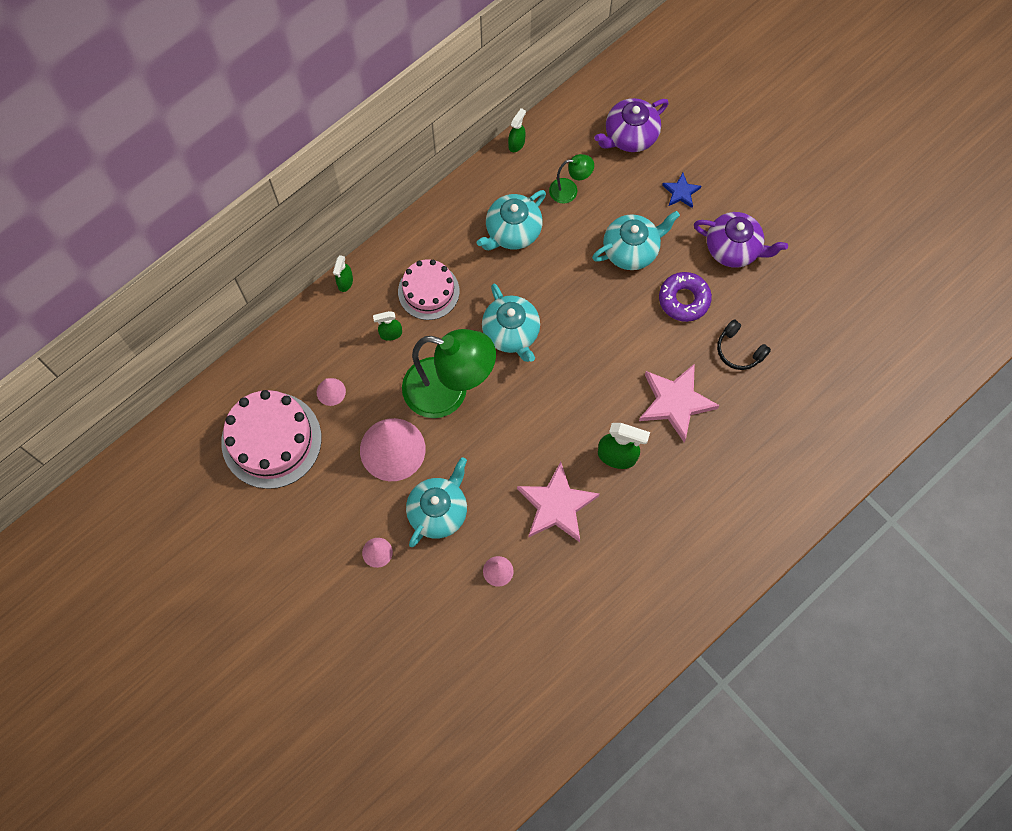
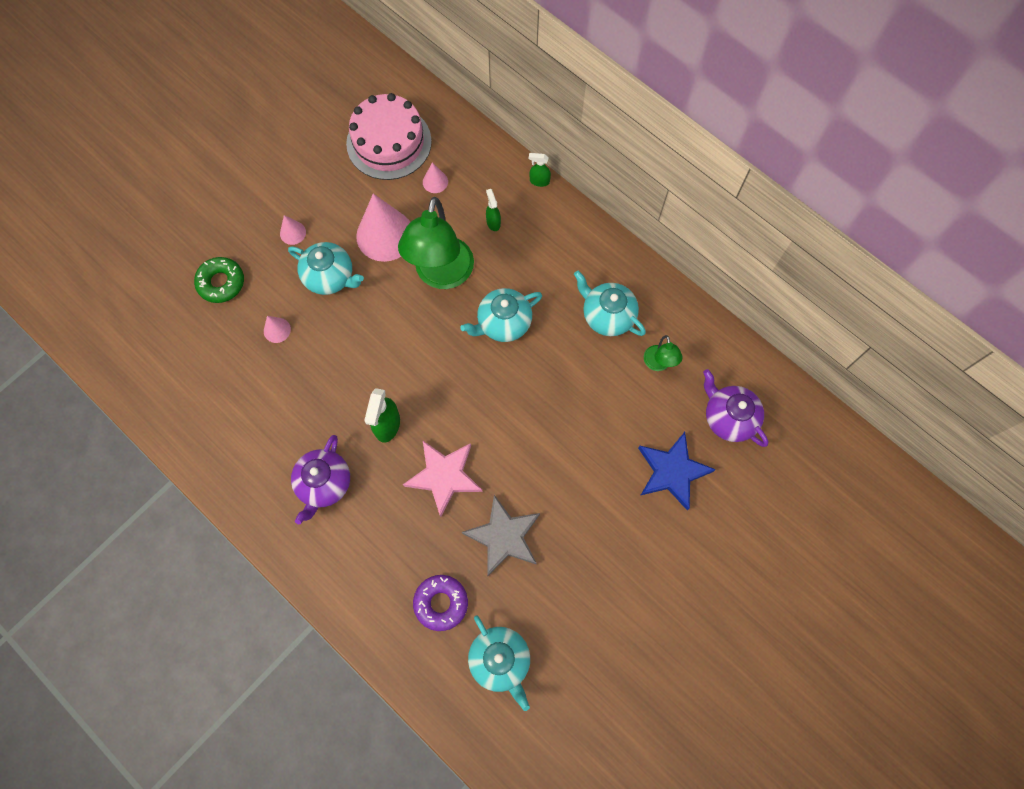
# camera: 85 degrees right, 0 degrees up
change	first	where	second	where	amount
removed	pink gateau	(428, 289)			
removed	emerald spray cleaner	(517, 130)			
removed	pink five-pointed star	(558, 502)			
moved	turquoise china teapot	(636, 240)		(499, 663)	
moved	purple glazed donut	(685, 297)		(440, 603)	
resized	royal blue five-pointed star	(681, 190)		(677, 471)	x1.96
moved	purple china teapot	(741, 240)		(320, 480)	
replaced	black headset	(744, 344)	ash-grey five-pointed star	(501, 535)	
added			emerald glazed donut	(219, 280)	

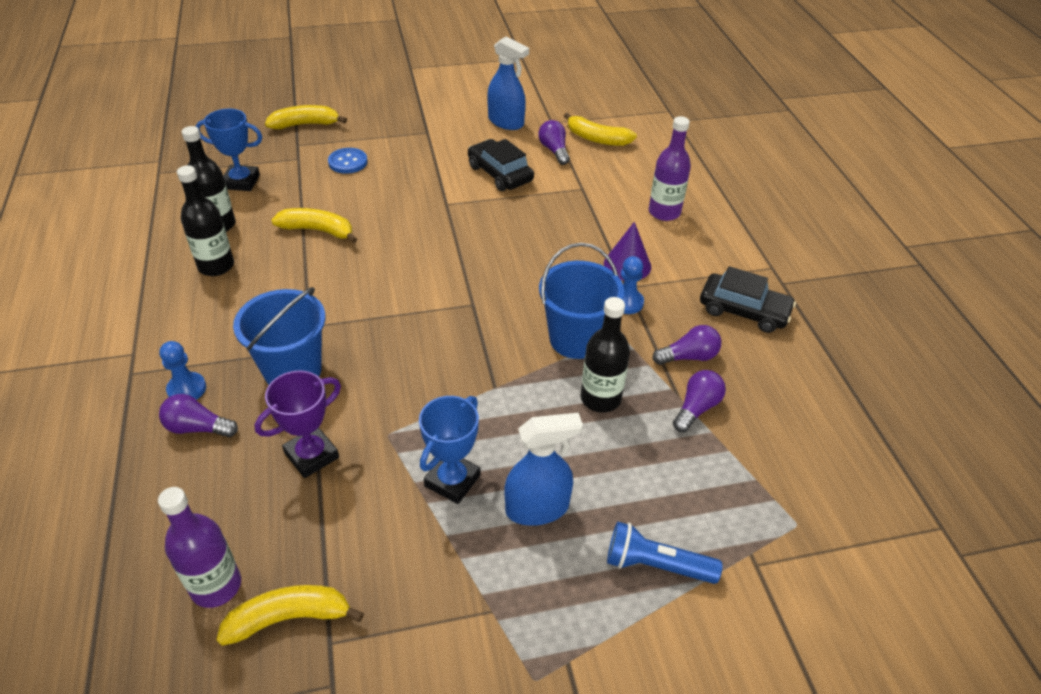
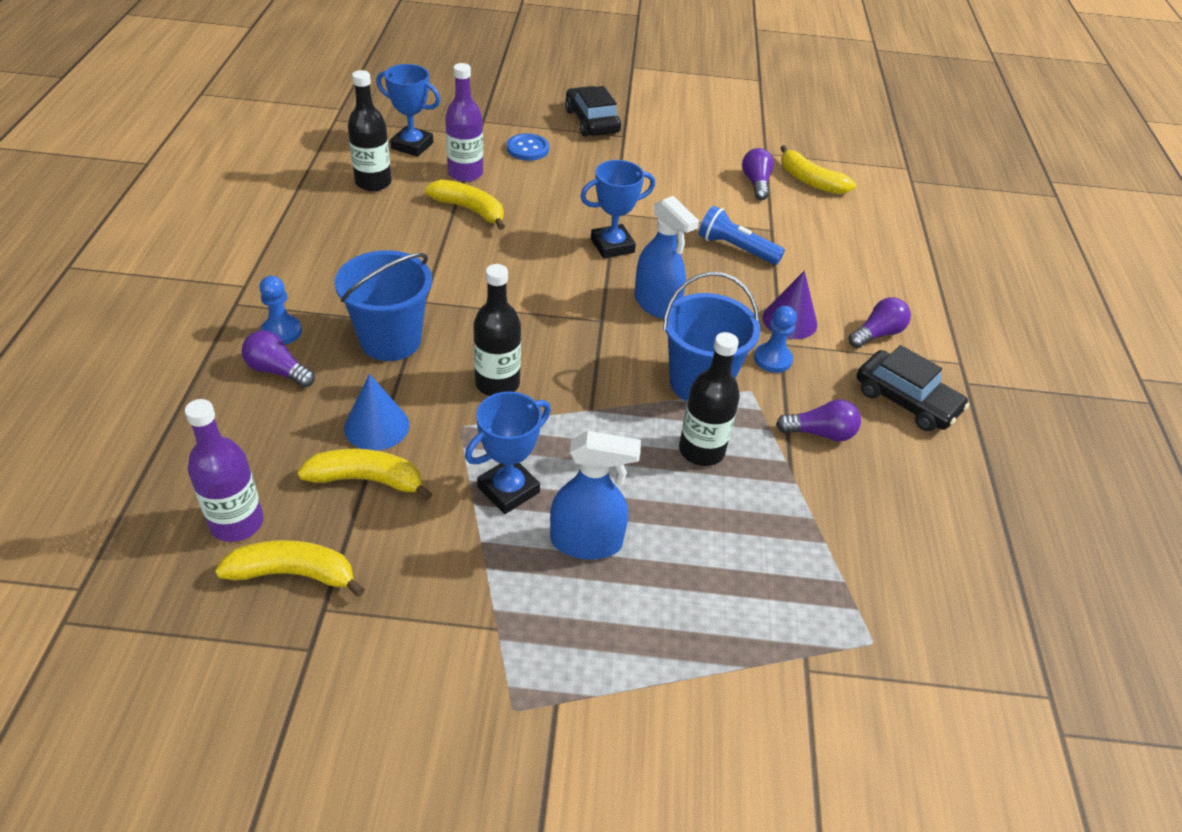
# camera: 15 degrees right, 0 degrees up
change	first	where	second	where	amount
moved	black drink bottle	(205, 220)		(497, 330)	
replaced	purple trophy	(298, 424)	royal blue solid cone	(376, 412)	
moved	bright yellow banana	(306, 117)		(364, 474)	
moved	black toy car	(501, 165)		(593, 111)	
moved	royal blue spray cleaner	(508, 83)		(666, 257)	
moved	royal blue pocket torch	(665, 552)		(742, 235)	
moved	purple drink bottle	(670, 168)		(464, 122)	
moved	purple lightbulb	(699, 401)		(879, 322)	
added			royal blue trophy	(617, 209)	

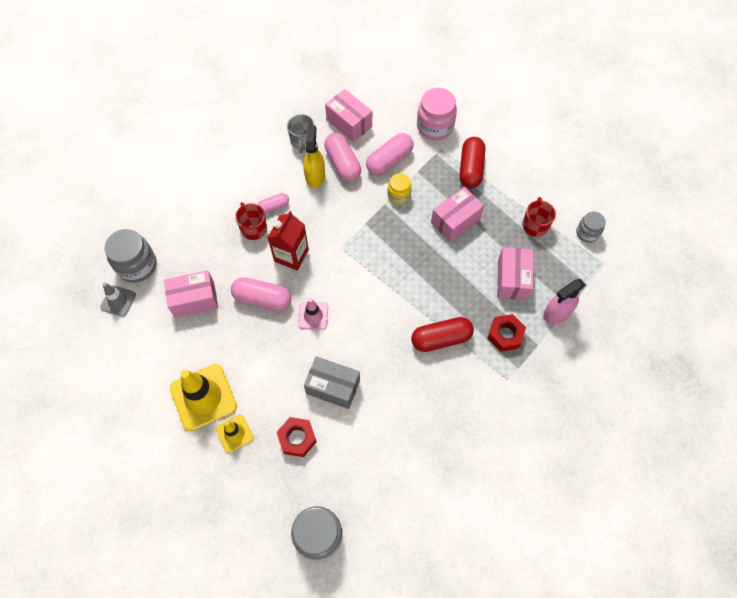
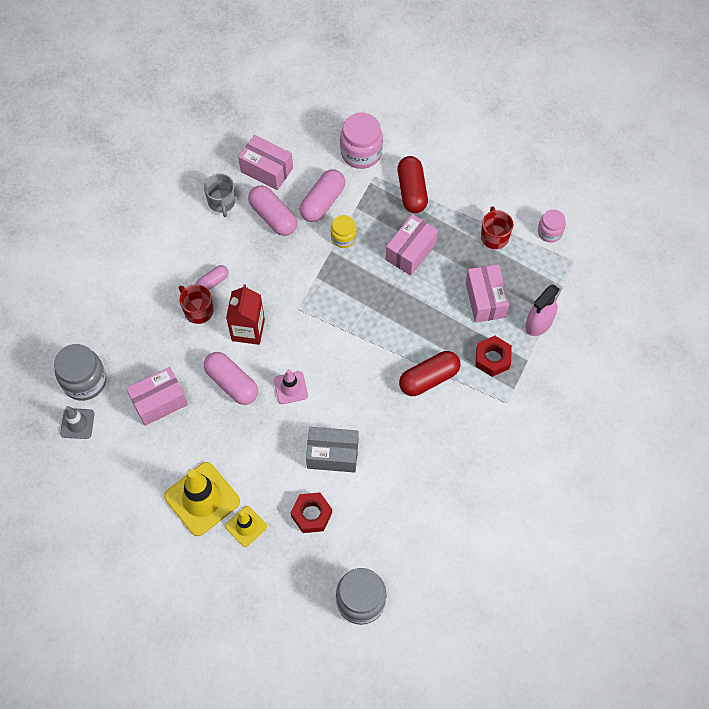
# camera: 15 degrees left, 0 degrees up
change	first	where	second	where	amount
turned	pink pill shape	(261, 294)		(231, 378)	45 degrees clockwise
removed	bright yellow spray cleaner	(314, 156)			
recoloured	ash-grey preserve jar	(591, 227)	pink preserve jar	(552, 226)	

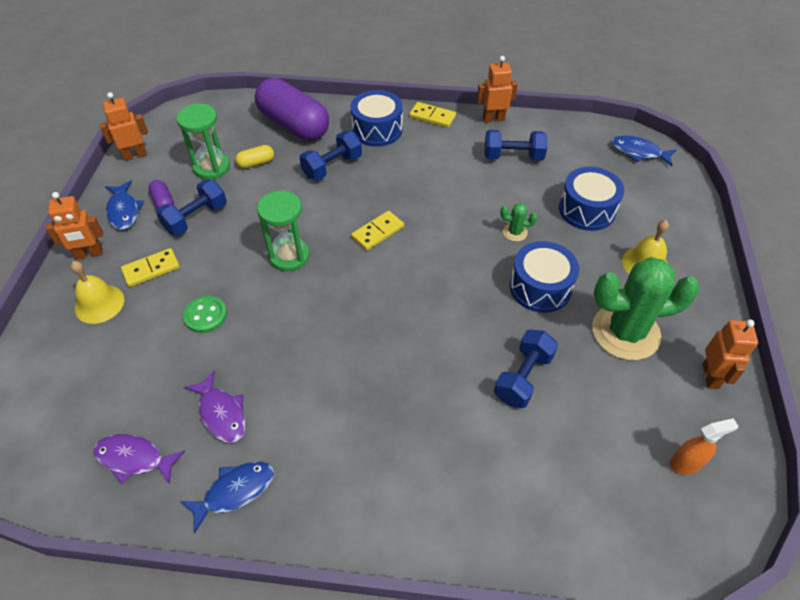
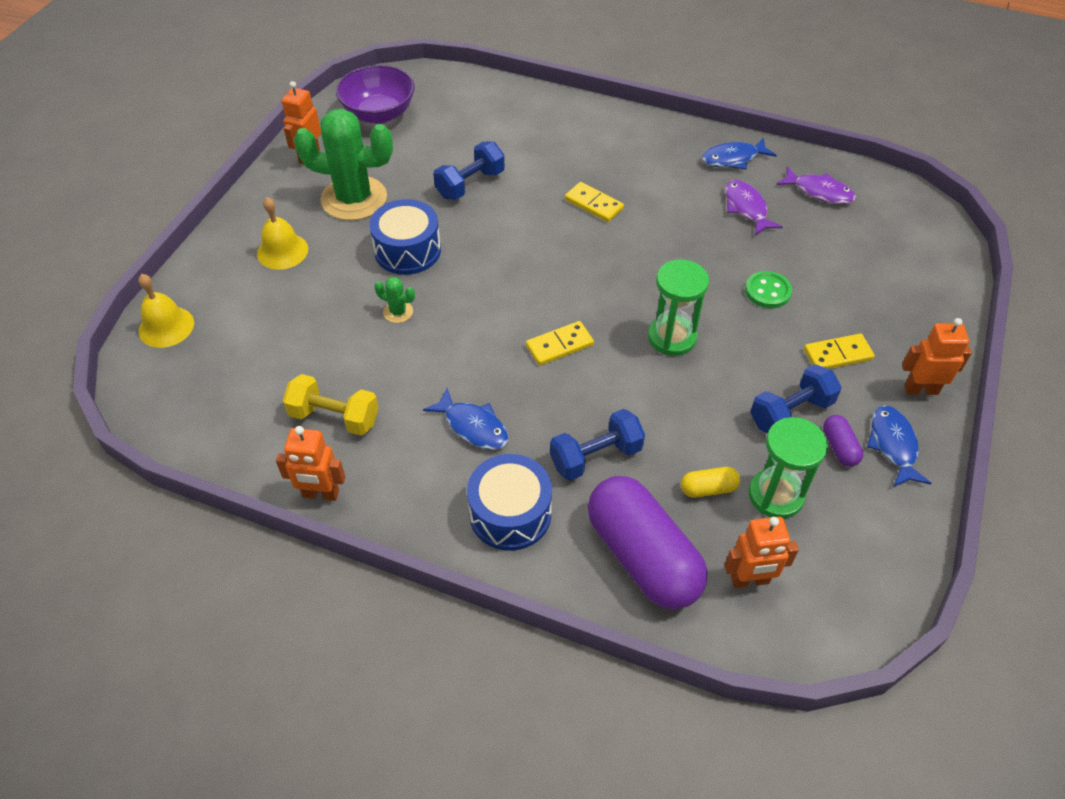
# camera: 165 degrees left, 0 degrees up
change	first	where	second	where	amount
moved	bright yellow school bell	(97, 292)		(166, 311)	
moved	orange-coloured robot figure	(124, 126)		(761, 552)	
moved	bright yellow domino piece	(432, 115)		(594, 202)	
recoloured	royal blue hand weight	(516, 145)	bright yellow hand weight	(331, 405)	
removed	royal blue drum	(591, 199)			
moved	royal blue fish figure	(644, 150)		(466, 419)	
replaced	orange-coloured spray cleaner	(704, 446)	purple serving bowl	(375, 94)	

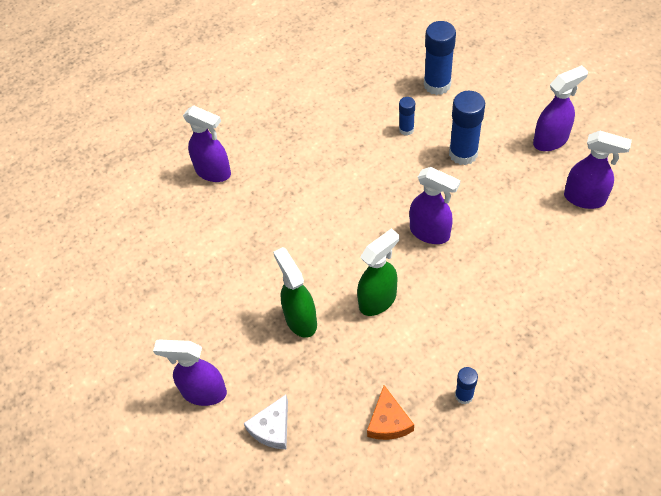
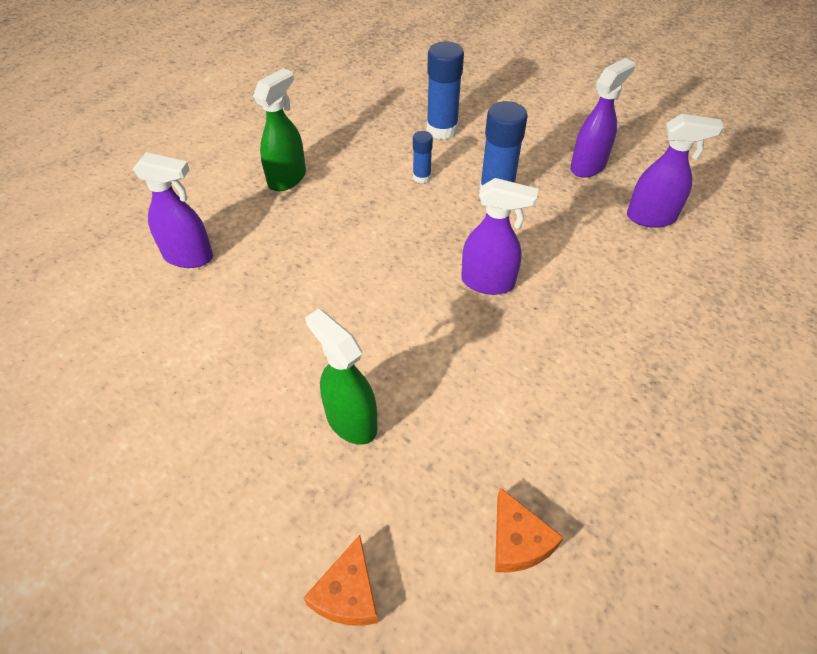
# camera: 20 degrees left, 5 degrees down
change	first	where	second	where	amount
removed	purple spray cleaner	(190, 373)			
recoloured	snow-white piece of cheese	(266, 422)	orange-coloured piece of cheese	(340, 580)	
moved	emerald spray cleaner	(378, 272)		(279, 129)	
removed	royal blue glue stick	(466, 386)			

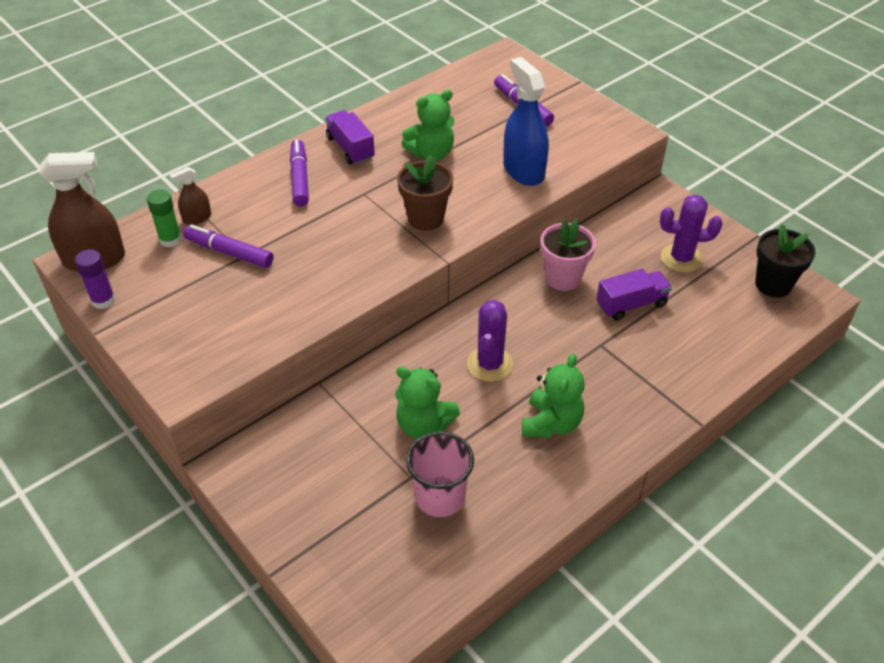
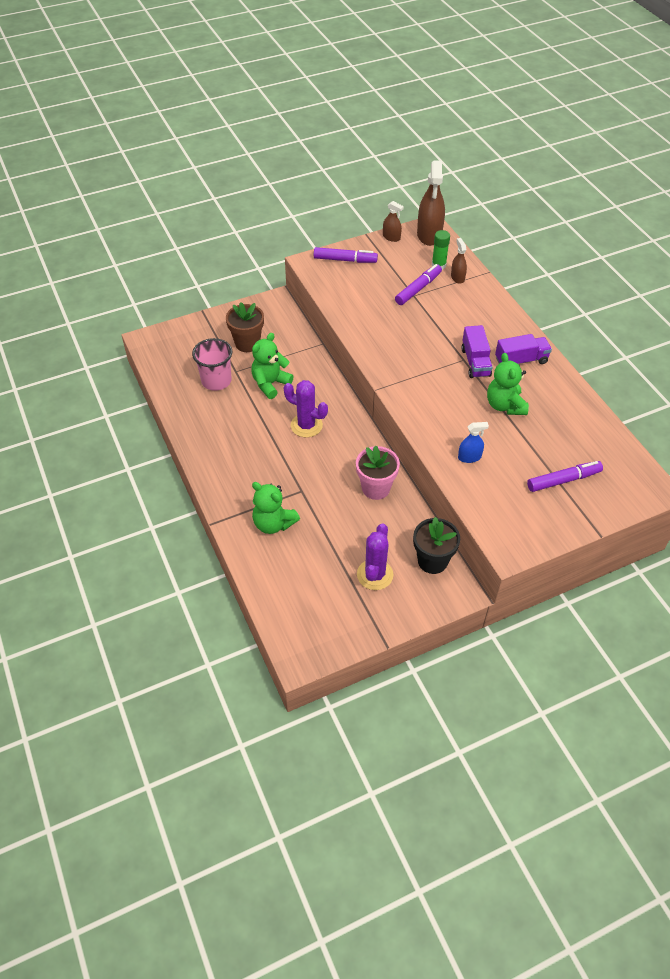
# camera: 105 degrees right, 5 degrees up
change	first	where	second	where	amount
replaced	purple glue stick	(95, 279)	dark brown spray cleaner	(393, 221)	
moved	purple felt pen	(299, 172)		(346, 255)	
moved	dark brown plant pot	(425, 193)		(245, 327)	
resized	royal blue spray cleaner	(526, 121)		(473, 442)	x0.50
moved	emerald stuffed bear	(553, 396)		(276, 508)	
moved	purple truck	(634, 294)		(477, 351)	
moved	black plant pot	(785, 260)		(436, 545)	

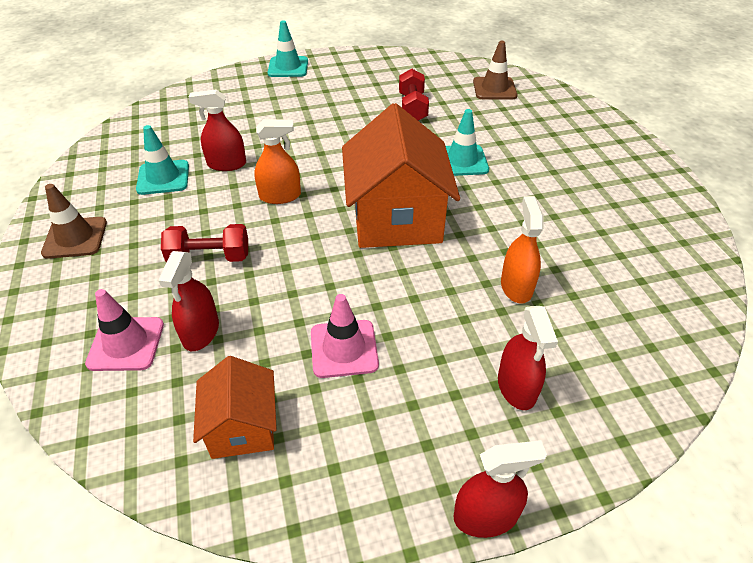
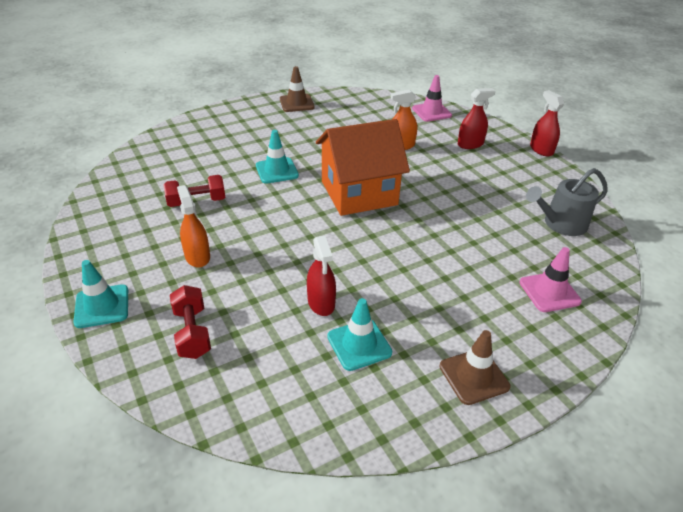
# camera: 105 degrees left, 5 degrees down
change	first	where	second	where	amount
removed	scarlet spray cleaner	(188, 301)			
moved	scarlet hand weight	(204, 243)		(190, 322)	
replaced	orange-coloured cottage	(235, 407)	ash-grey sprinkling can	(567, 202)	
moved	orange-coloured spray cleaner	(277, 161)		(193, 226)	
moved	pink traffic cone	(345, 336)		(432, 98)	
moved	dark brown traffic cone	(495, 70)		(297, 89)	

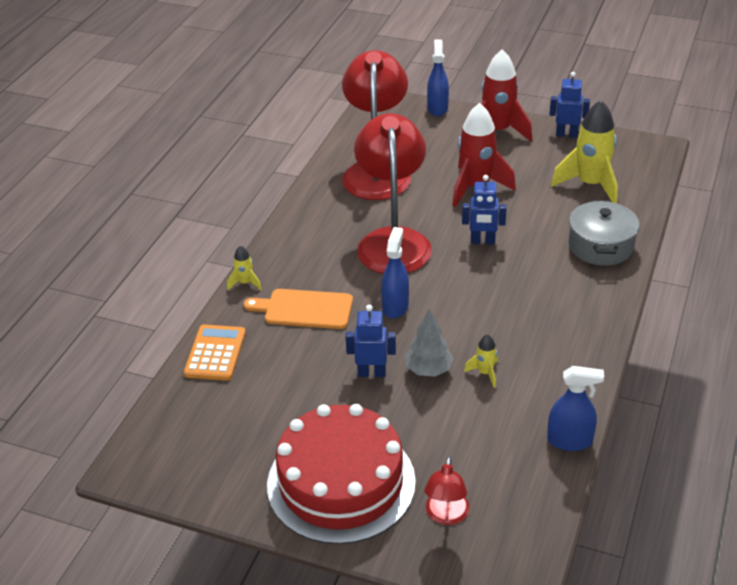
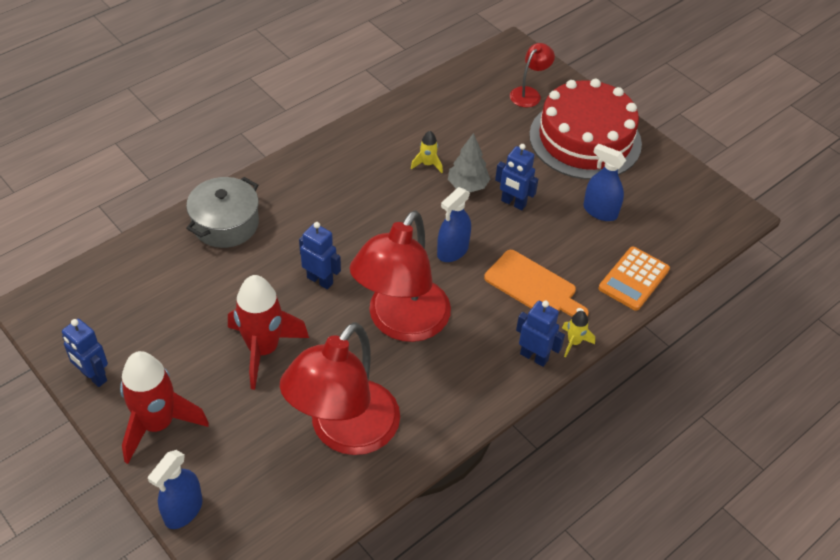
# camera: 155 degrees left, 10 degrees up
change	first	where	second	where	amount
moved	royal blue spray cleaner	(575, 408)		(604, 182)	
removed	bright yellow rocket	(584, 151)			
added			royal blue robot figure	(540, 333)	

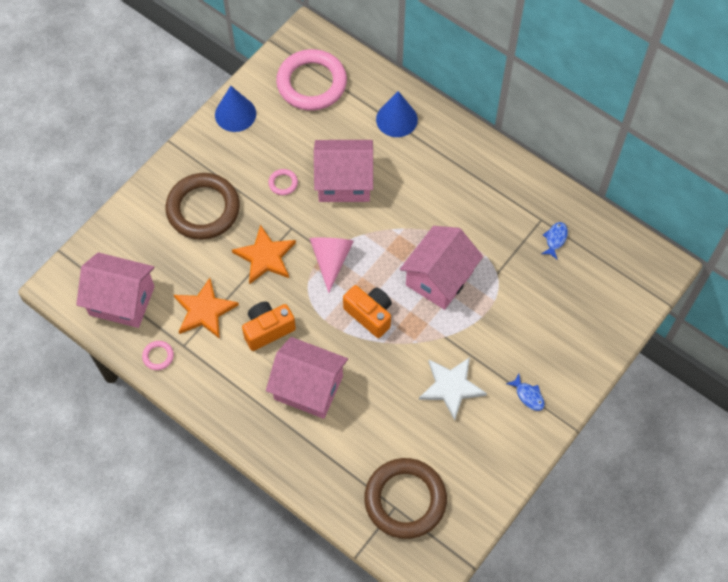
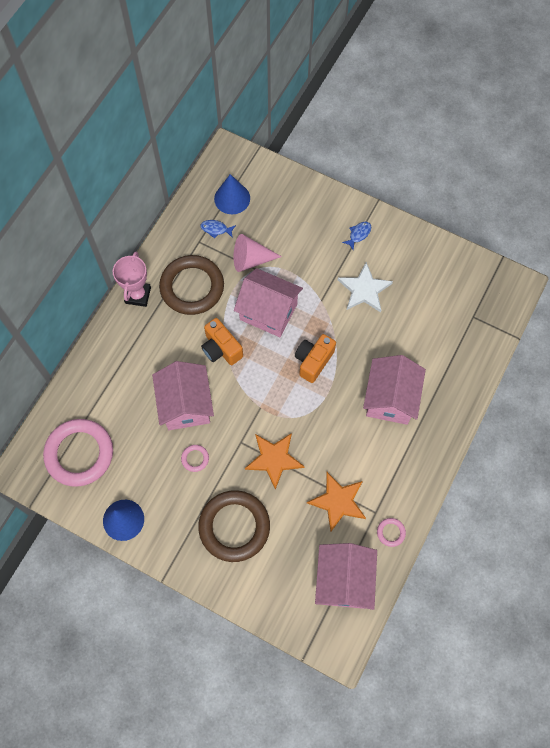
# camera: 100 degrees left, 5 degrees up
change	first	where	second	where	amount
moved	orange-coloured camera	(269, 326)		(222, 341)	
moved	pink solid cone	(331, 265)		(258, 253)	
moved	dark brown hoop	(405, 498)		(191, 285)	
moved	royal blue solid cone	(397, 114)		(232, 194)	
added			pink trophy	(132, 279)	

